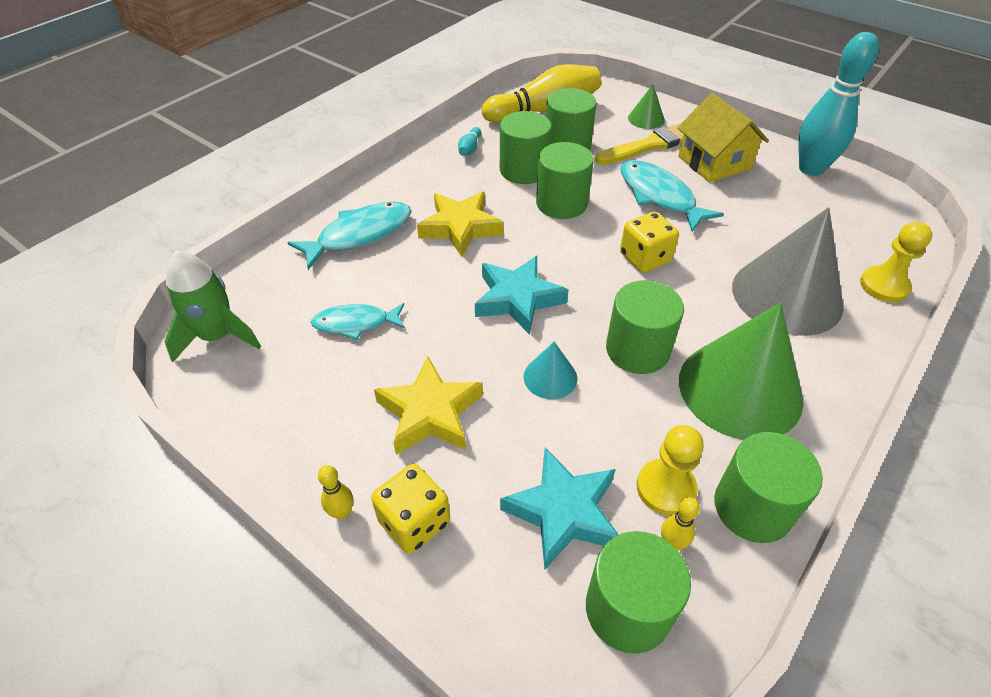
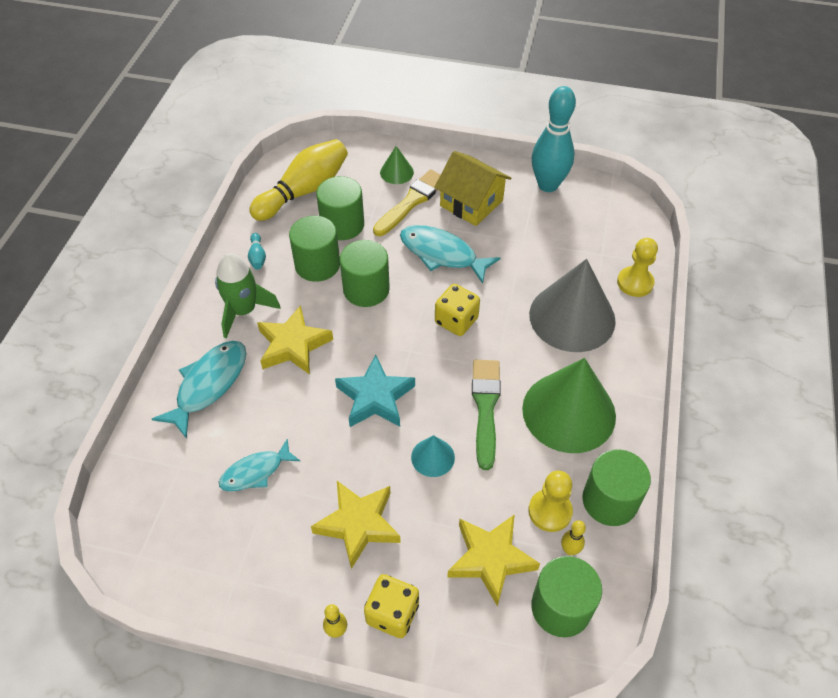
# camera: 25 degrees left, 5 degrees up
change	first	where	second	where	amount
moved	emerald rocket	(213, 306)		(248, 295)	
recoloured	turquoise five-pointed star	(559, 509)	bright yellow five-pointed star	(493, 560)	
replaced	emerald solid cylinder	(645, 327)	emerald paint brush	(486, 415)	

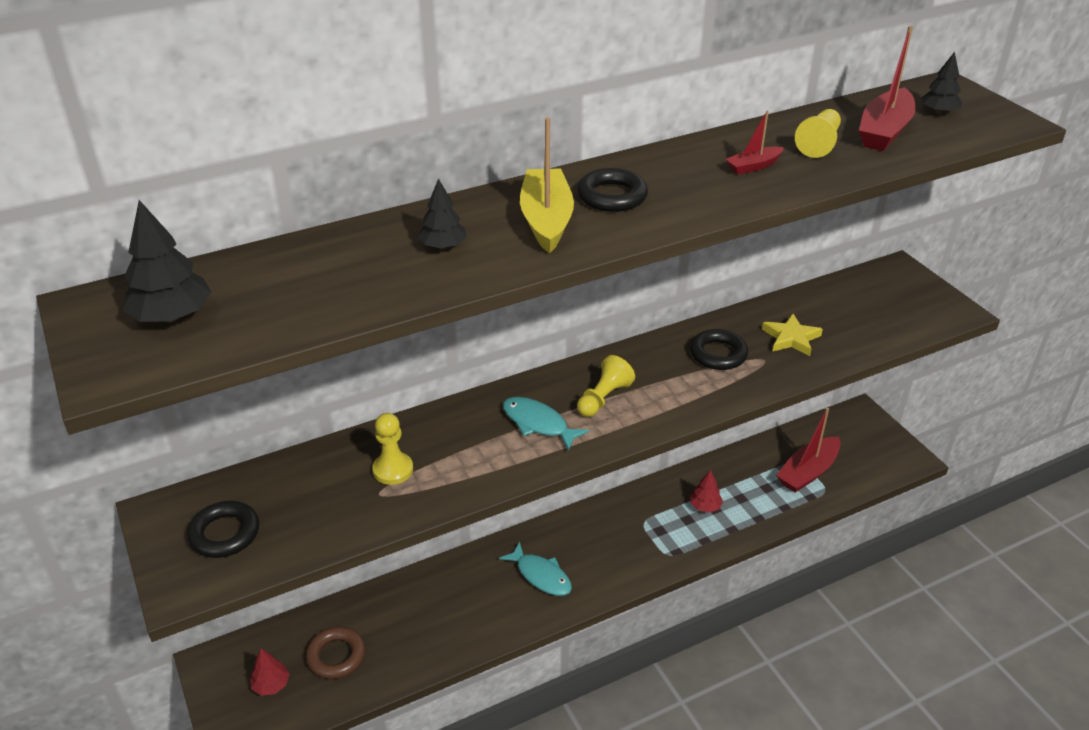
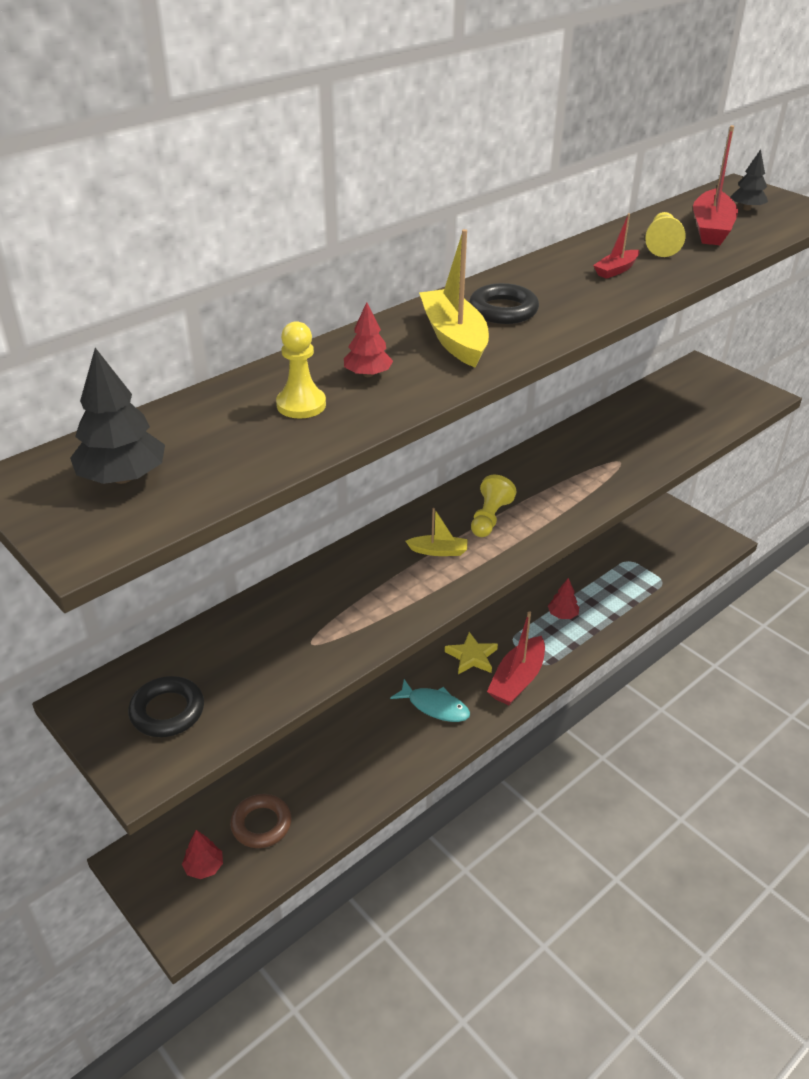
# camera: 15 degrees left, 0 degrees up
change	first	where	second	where	amount
moved	bright yellow chess pawn	(392, 449)		(301, 370)	
recoloured	black tree	(442, 214)	scarlet tree	(368, 339)	
replaced	turquoise fish figure	(546, 424)	bright yellow sailboat	(437, 532)	
removed	black hoop	(719, 349)			
moved	bright yellow five-pointed star	(792, 335)		(471, 653)	
moved	scarlet sailboat	(808, 450)		(516, 658)	

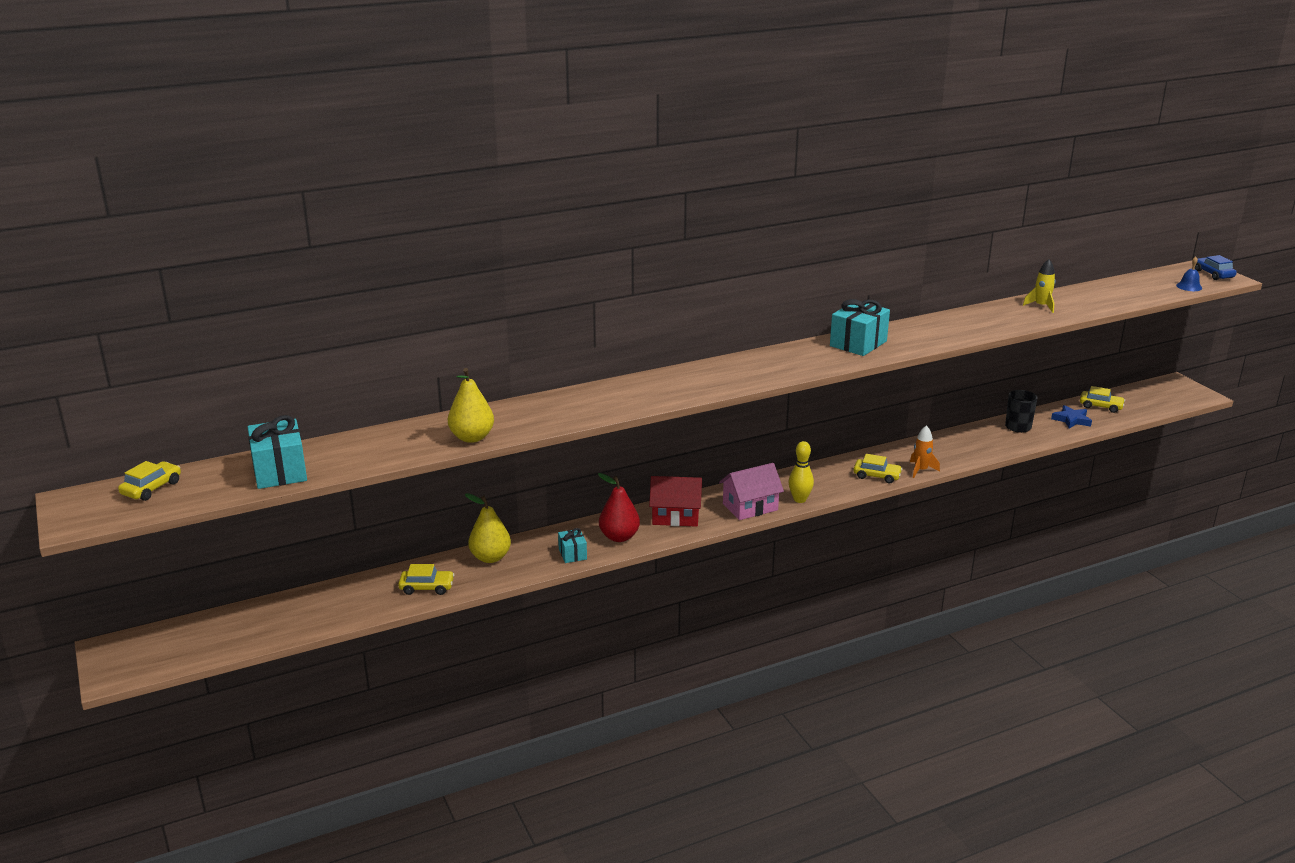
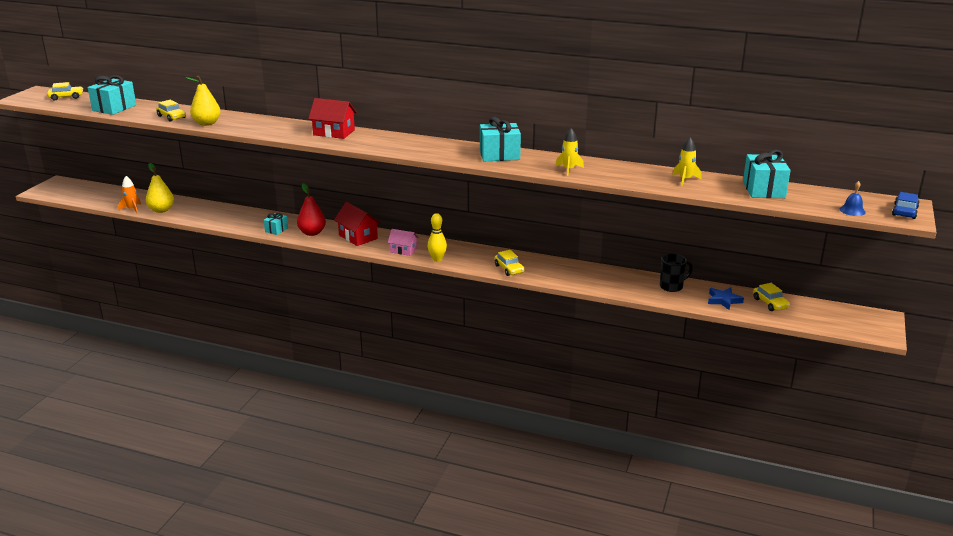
# camera: 45 degrees right, 0 degrees up
change	first	where	second	where	amount
moved	bright yellow toy car	(426, 579)		(171, 111)	
moved	bright yellow pear	(488, 528)		(160, 188)	
resized	pink cottage	(751, 491)		(403, 242)	x0.66
moved	orange-coloured rocket	(925, 451)		(129, 195)	
added			scarlet cottage	(332, 118)	
added			bright yellow rocket	(570, 152)	
added			turquoise present	(767, 174)	

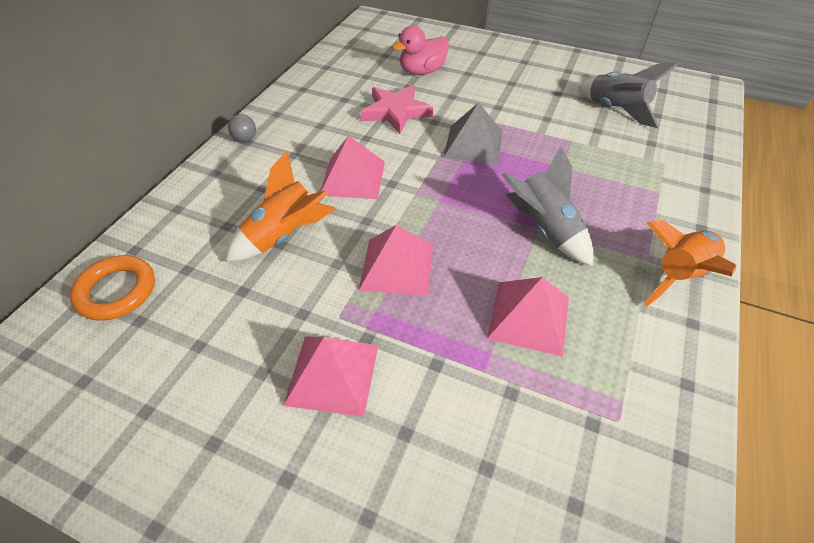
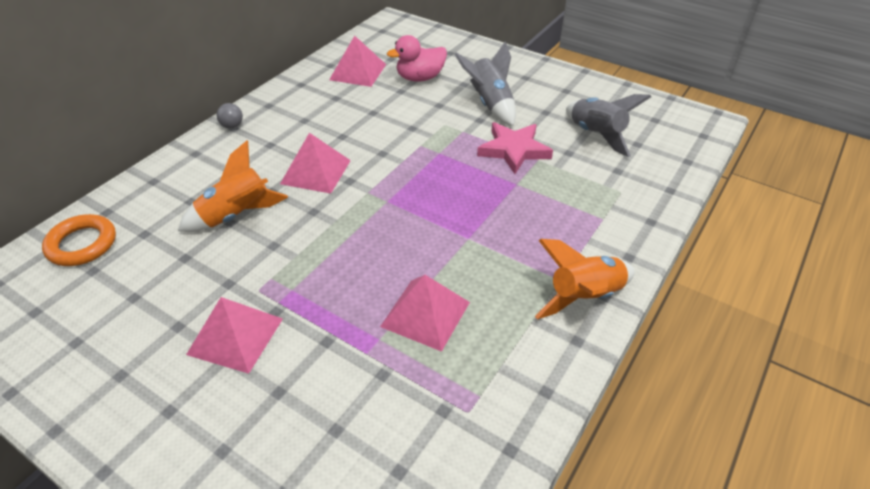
# camera: 10 degrees right, 5 degrees down
change	first	where	second	where	amount
moved	pink pyramid	(396, 260)		(357, 61)	
moved	pink five-pointed star	(397, 109)		(515, 148)	
removed	ash-grey pyramid	(472, 133)			
moved	ash-grey rocket	(548, 206)		(485, 84)	

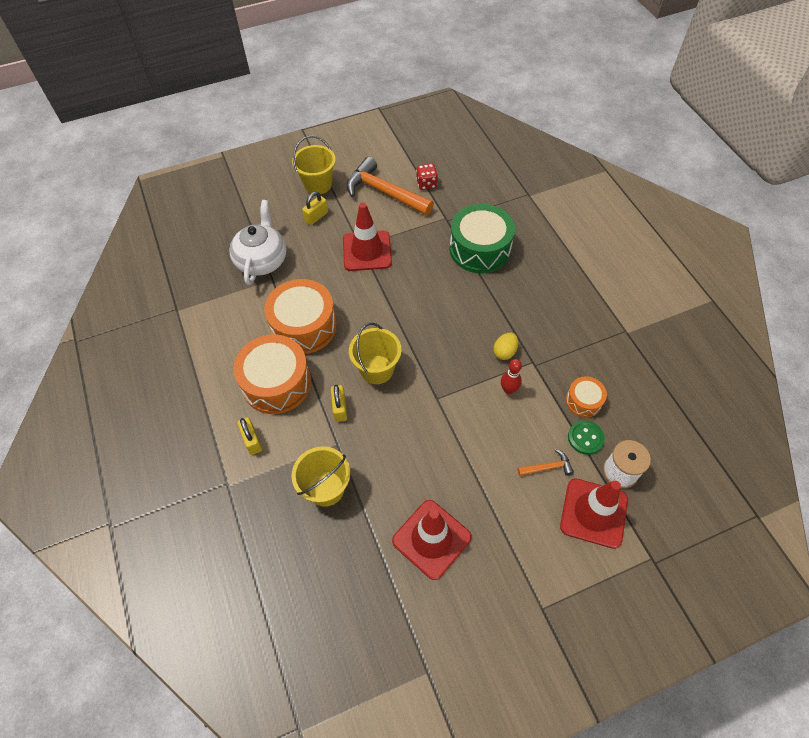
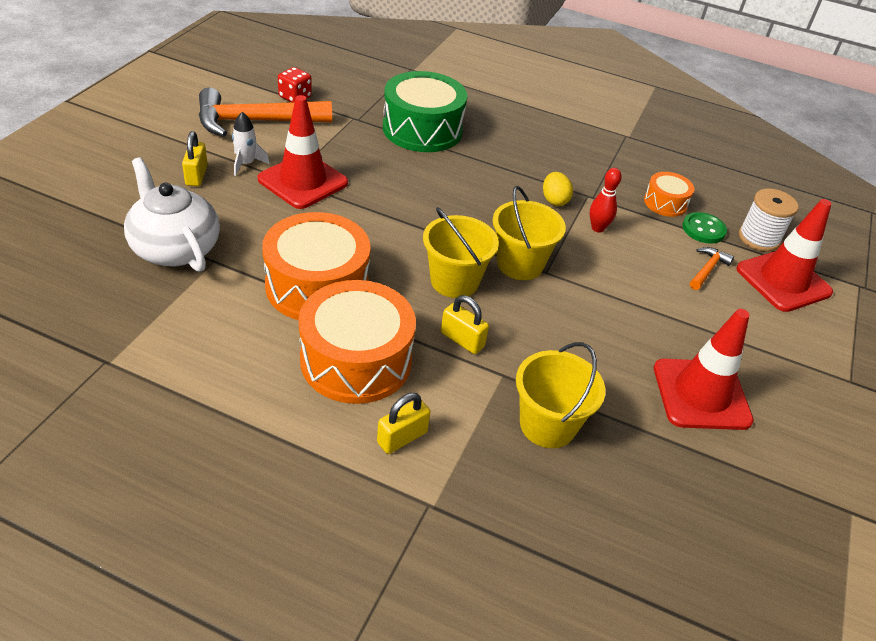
# camera: 50 degrees left, 15 degrees down
change	first	where	second	where	amount
turned	bright yellow lock	(249, 436)		(403, 423)	60 degrees counterclockwise
moved	bright yellow bucket	(314, 165)		(529, 233)	
added			snow-white rocket	(251, 144)	

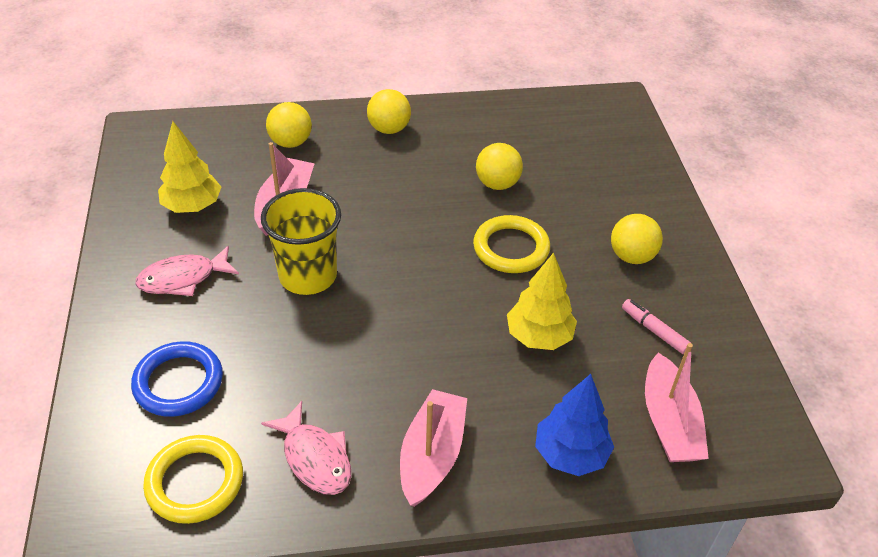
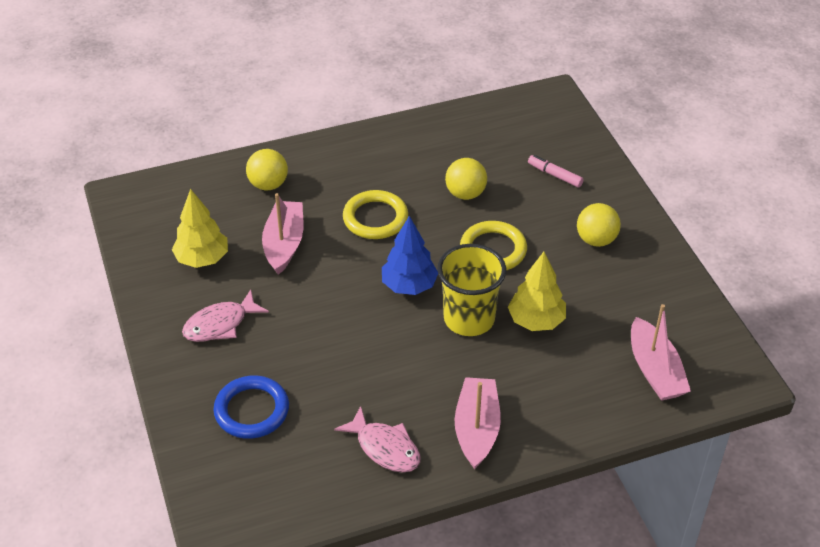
# camera: 10 degrees left, 0 degrees up
change	first	where	second	where	amount
moved	bright yellow hoop	(193, 479)		(375, 214)	
moved	bright yellow cup	(301, 241)		(471, 290)	
removed	bright yellow ball	(389, 111)			
moved	royal blue tree	(574, 425)		(410, 255)	
moved	pink felt pen	(656, 326)		(556, 171)	

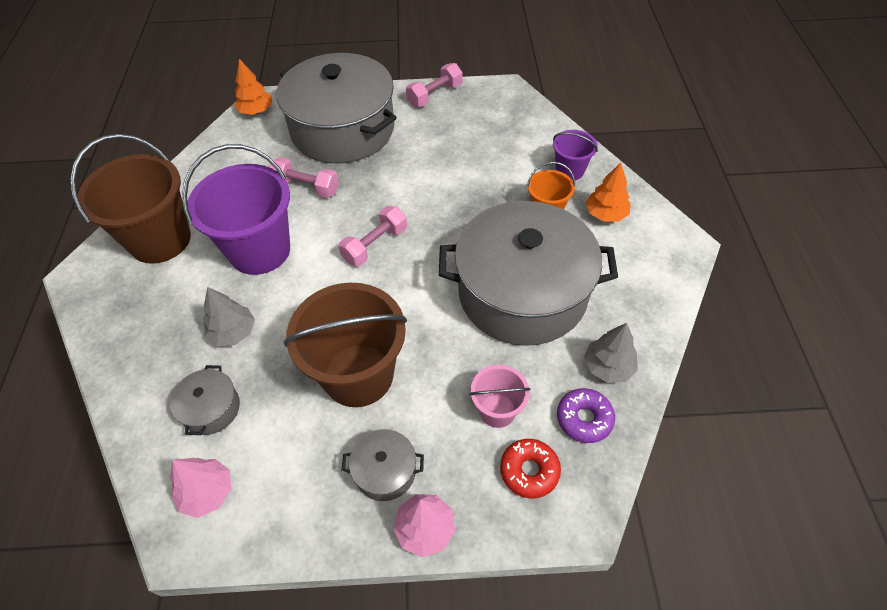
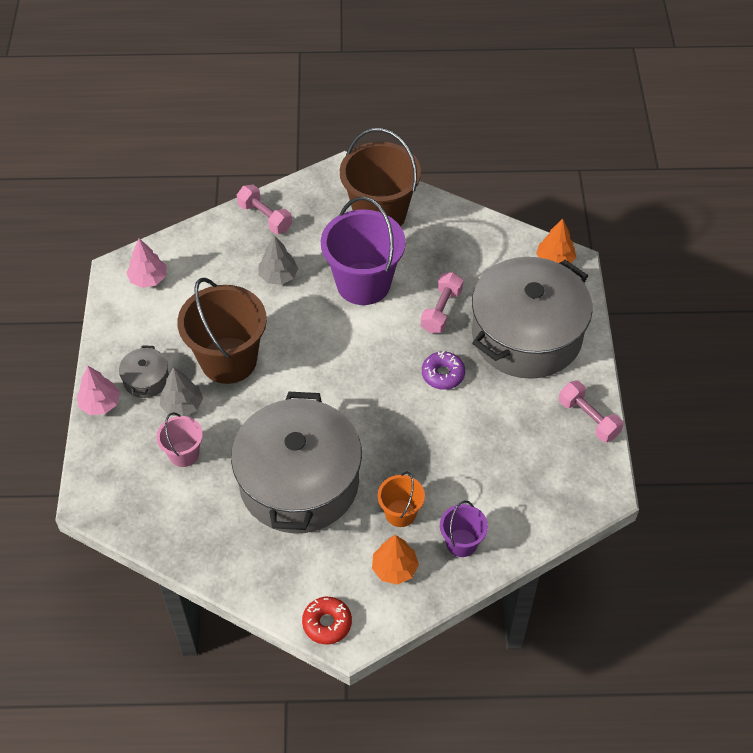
# camera: 90 degrees right, 0 degrees up
change	first	where	second	where	amount
removed	ash-grey pot	(205, 400)			
moved	pink hand weight	(372, 236)		(264, 209)	
moved	scarlet glazed donut	(530, 469)		(327, 620)	
moved	purple glazed donut	(586, 415)		(443, 370)	
moved	ash-grey tree	(611, 353)		(181, 391)	

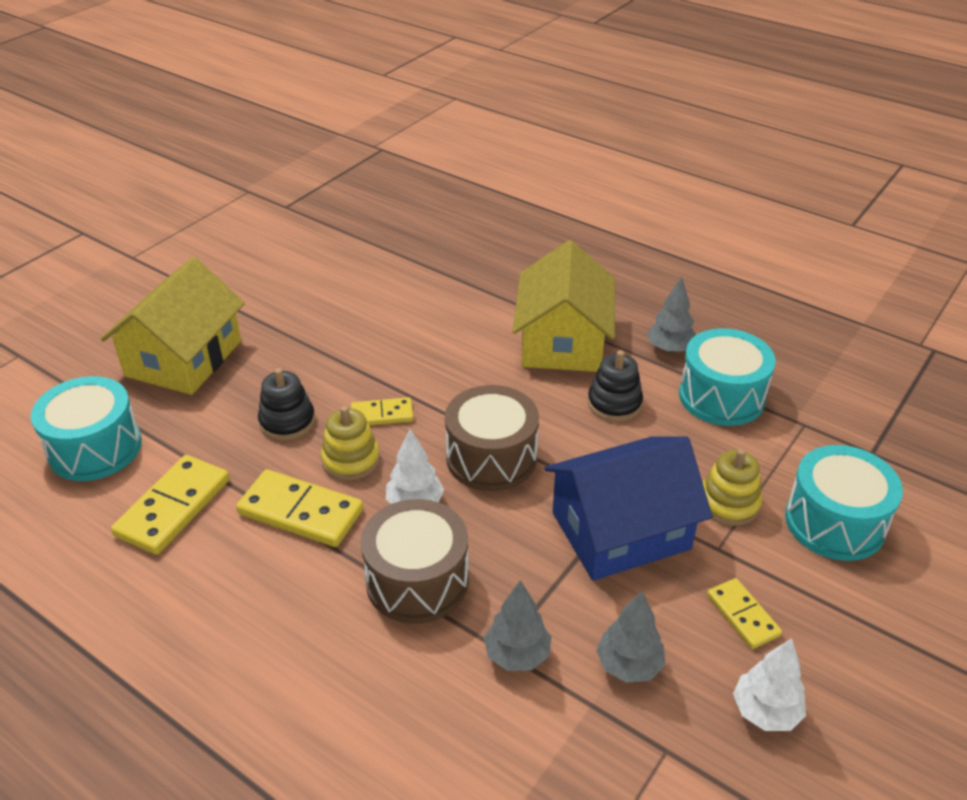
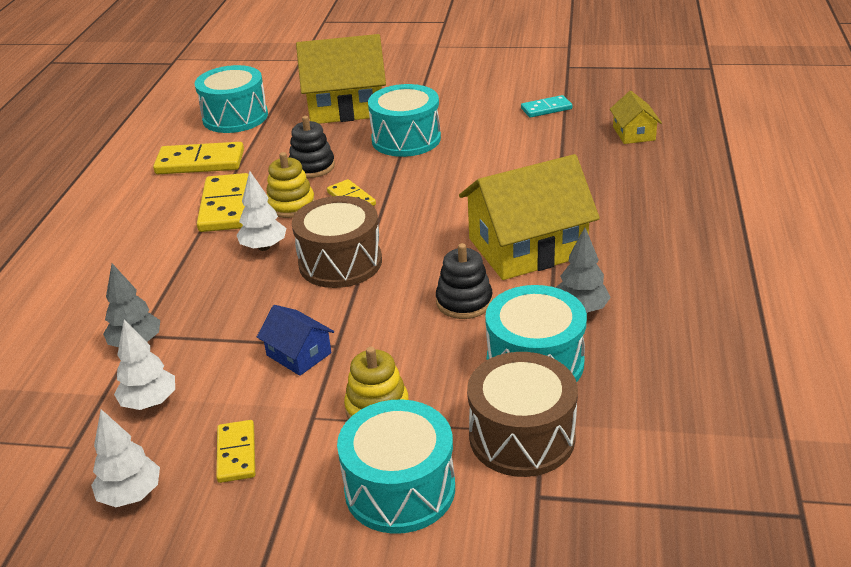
# camera: 65 degrees right, 5 degrees down
change	first	where	second	where	amount
moved	dark brown drum	(415, 561)		(522, 414)	
resized	royal blue cottage	(628, 508)		(295, 340)	x0.48
recoloured	ash-grey tree	(630, 637)	snow-white tree	(144, 364)	
turned	bright yellow domino piece	(744, 613)		(235, 451)	45 degrees counterclockwise
added			turquoise drum	(404, 120)	
added			turquoise domino piece	(547, 106)	
added			bright yellow cottage	(636, 117)	

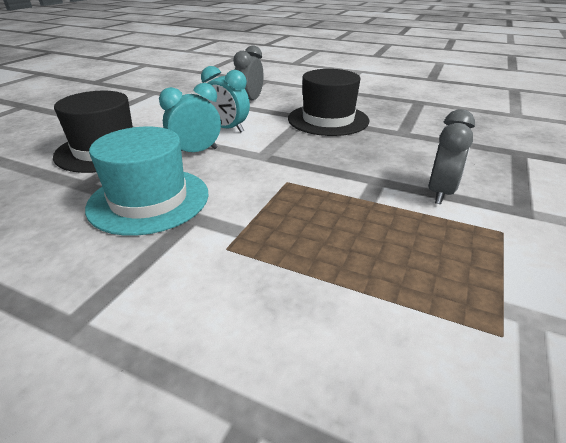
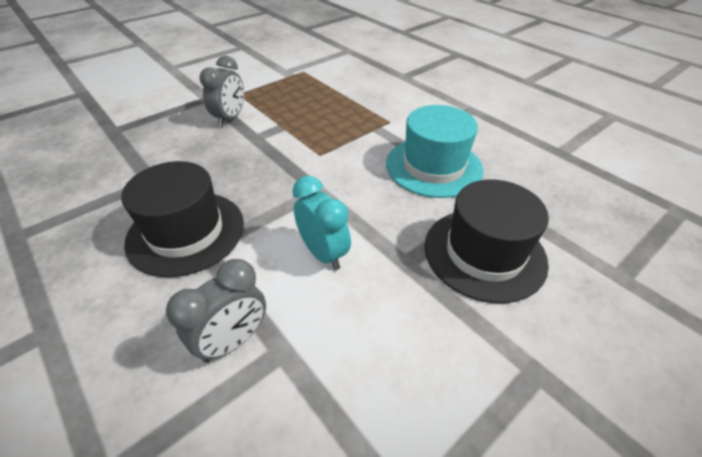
# camera: 155 degrees left, 10 degrees up
change	first	where	second	where	amount
removed	turquoise bedside clock	(190, 117)			
turned	ash-grey bedside clock	(452, 156)		(221, 91)	150 degrees clockwise

